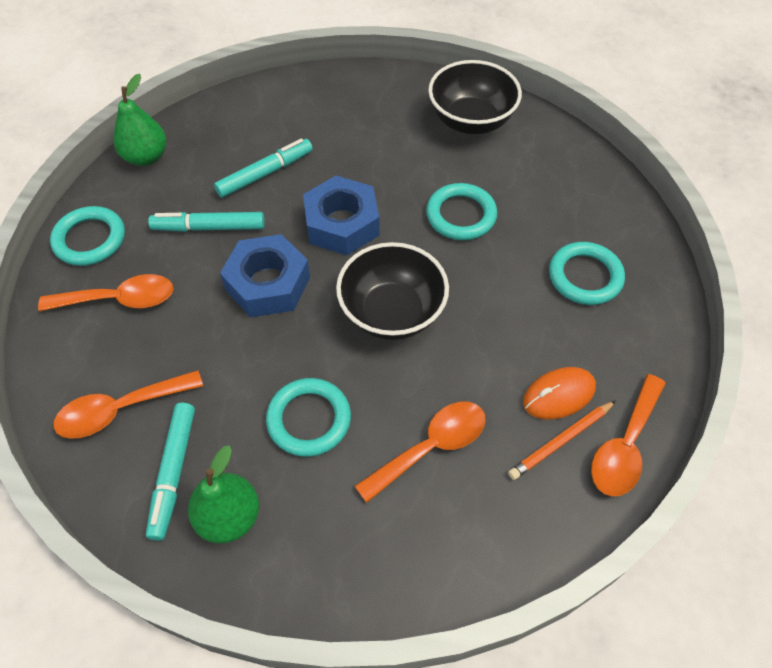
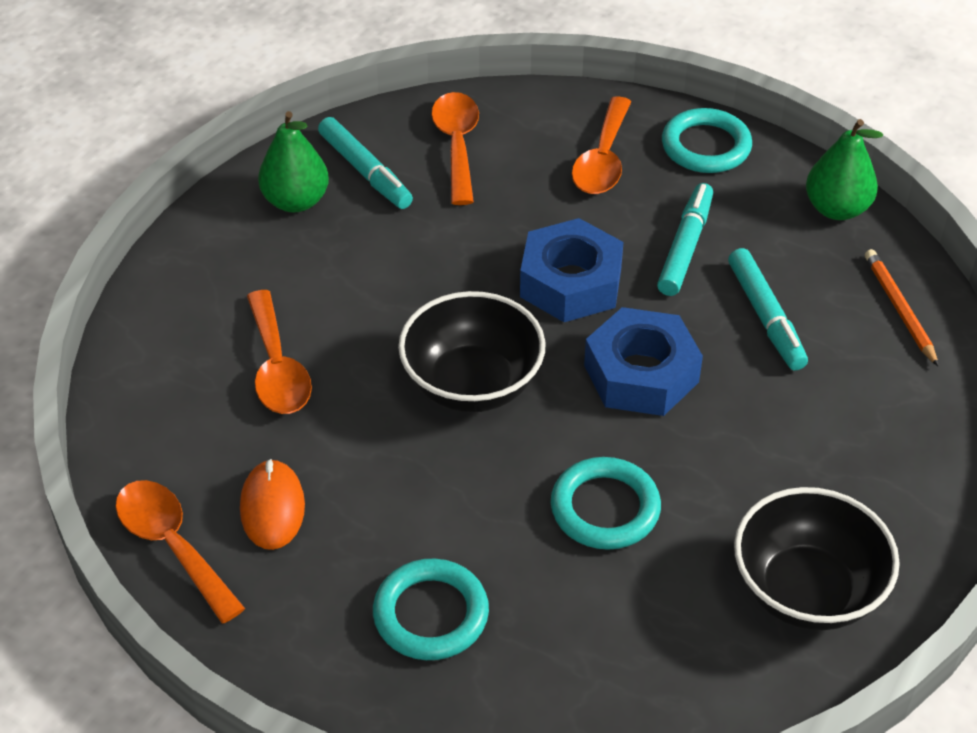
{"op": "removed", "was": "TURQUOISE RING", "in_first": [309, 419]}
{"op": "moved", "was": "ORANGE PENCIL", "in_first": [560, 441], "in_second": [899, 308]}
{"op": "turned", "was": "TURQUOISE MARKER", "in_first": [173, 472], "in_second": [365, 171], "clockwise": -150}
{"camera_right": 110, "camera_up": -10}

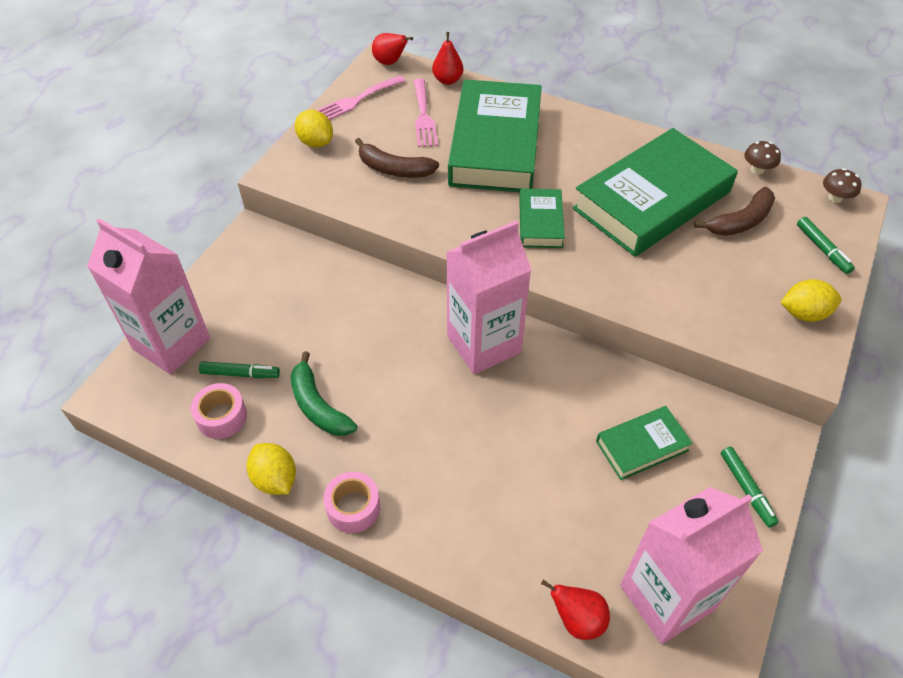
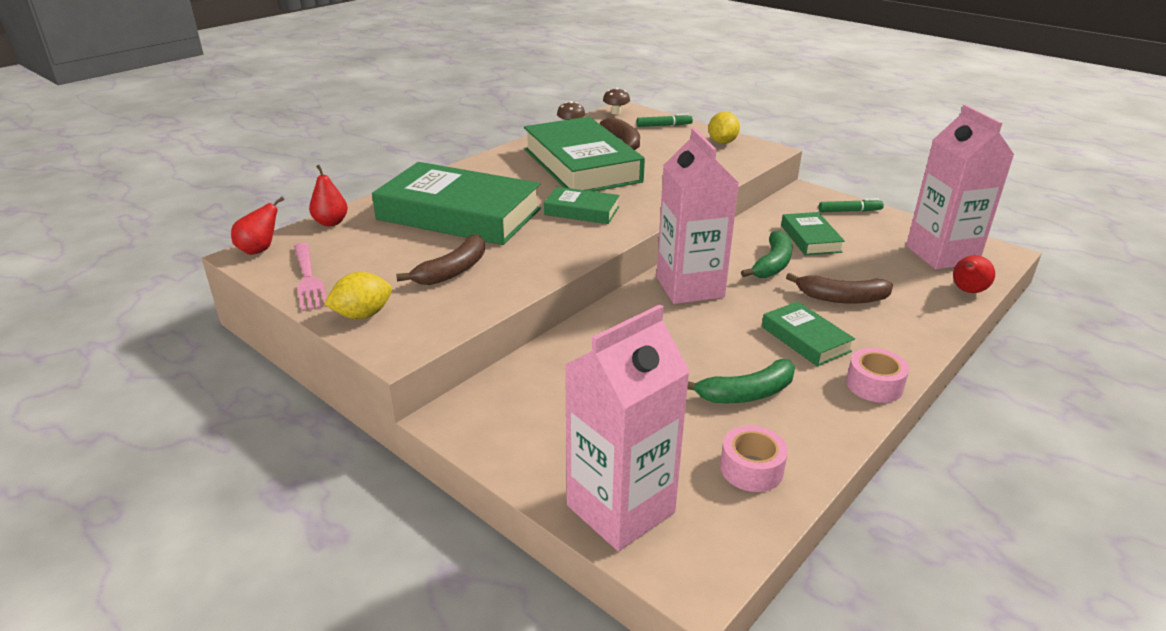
{"op": "removed", "was": "GREEN MARKER", "in_first": [240, 374]}
{"op": "removed", "was": "YELLOW LEMON", "in_first": [275, 479]}
{"op": "removed", "was": "PINK FORK", "in_first": [423, 116]}
{"op": "added", "now": "GREEN BANANA", "in_second": [772, 264]}
{"op": "added", "now": "GREEN BOOK", "in_second": [805, 339]}
{"op": "added", "now": "BROWN BANANA", "in_second": [841, 298]}
{"camera_right": -75, "camera_up": -20}

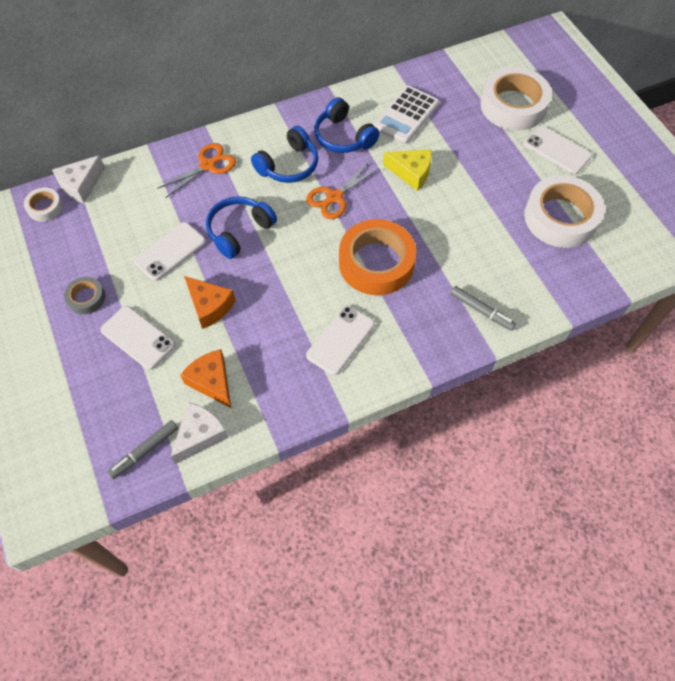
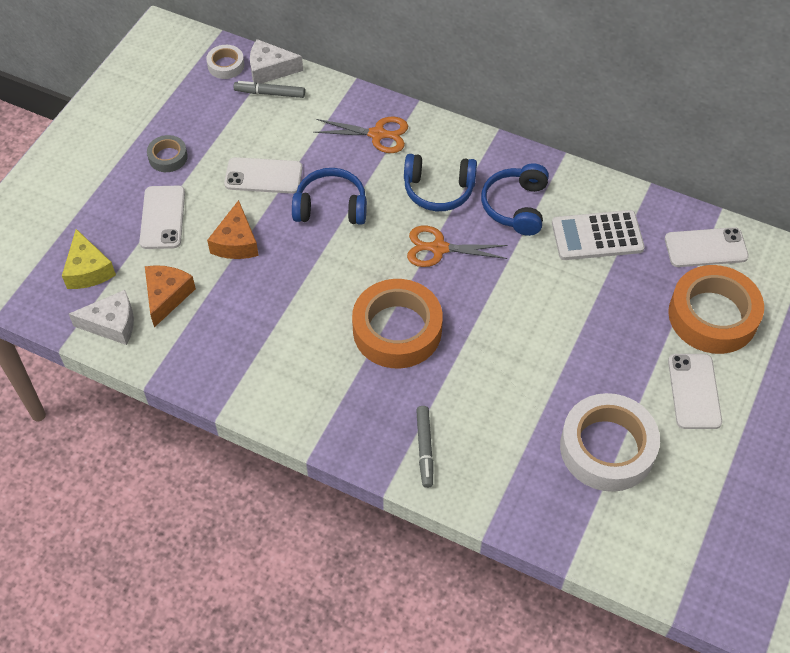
{"op": "moved", "was": "GREY MARKER", "in_first": [145, 451], "in_second": [270, 93]}
{"op": "moved", "was": "WHITE PHONE", "in_first": [340, 340], "in_second": [705, 248]}
{"op": "moved", "was": "YELLOW CHEESE", "in_first": [411, 173], "in_second": [88, 270]}
{"op": "recoloured", "was": "WHITE TAPE", "now": "ORANGE TAPE", "in_first": [513, 105], "in_second": [712, 316]}
{"camera_right": 50, "camera_up": -5}

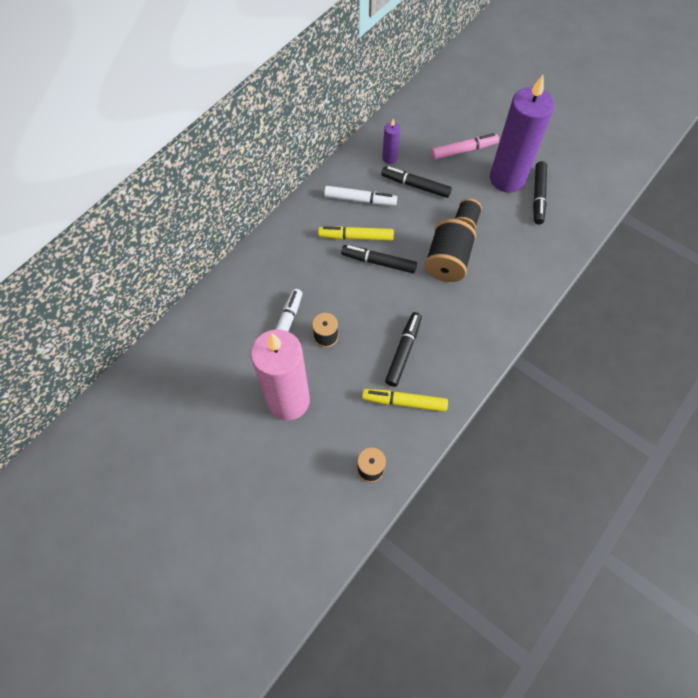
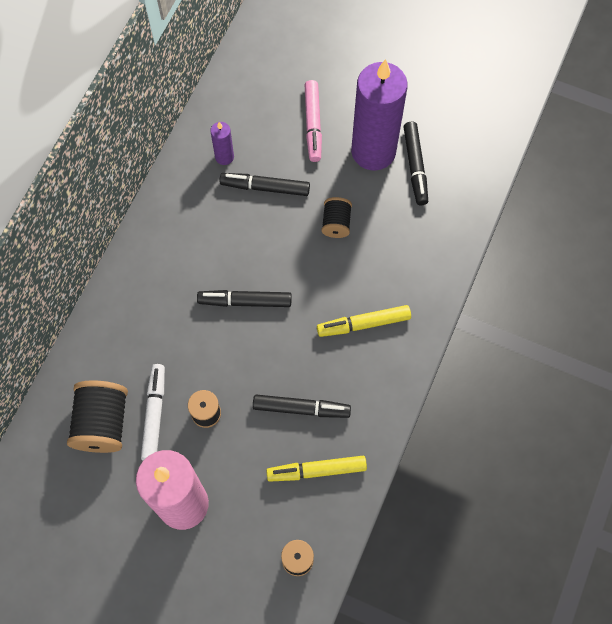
{"op": "removed", "was": "WHITE MARKER", "in_first": [360, 200]}
{"op": "moved", "was": "YELLOW MARKER", "in_first": [356, 237], "in_second": [363, 324]}
{"op": "moved", "was": "BLACK SPOOL", "in_first": [447, 262], "in_second": [102, 423]}
{"op": "turned", "was": "BLACK MARKER", "in_first": [403, 351], "in_second": [301, 408], "clockwise": 90}
{"op": "turned", "was": "PINK MARKER", "in_first": [464, 150], "in_second": [313, 124], "clockwise": 120}
{"camera_right": -15, "camera_up": 5}

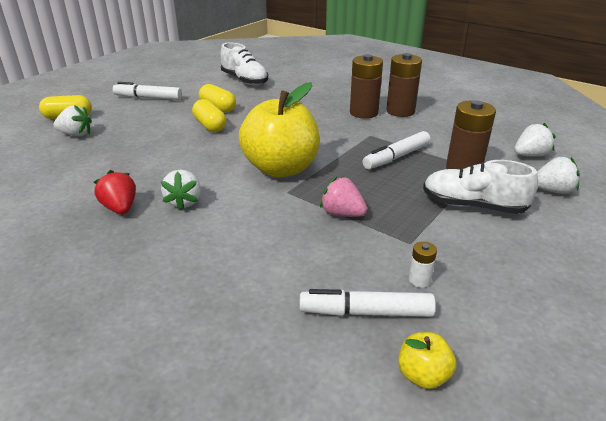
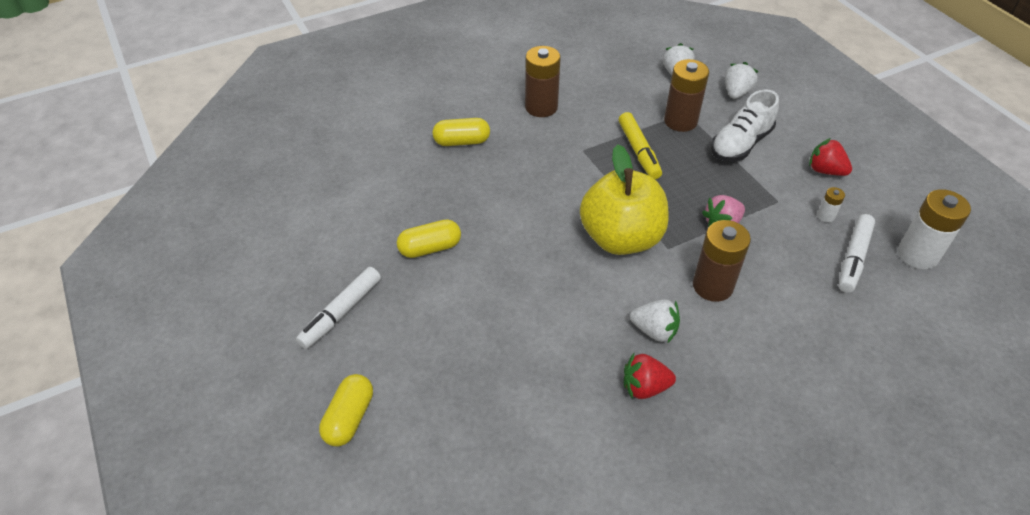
{"op": "removed", "was": "WHITE STRAWBERRY", "in_first": [76, 134]}
{"op": "removed", "was": "WHITE SHOE", "in_first": [244, 80]}
{"op": "added", "now": "RED STRAWBERRY", "in_second": [825, 170]}
{"op": "moved", "was": "YELLOW CAPSULE", "in_first": [210, 125], "in_second": [462, 141]}
{"op": "moved", "was": "BROWN BATTERY", "in_first": [364, 113], "in_second": [712, 286]}
{"op": "replaced", "was": "YELLOW APPLE", "now": "WHITE BATTERY", "in_first": [423, 375], "in_second": [917, 255]}
{"op": "recoloured", "was": "WHITE MARKER", "now": "YELLOW MARKER", "in_first": [396, 157], "in_second": [639, 151]}
{"camera_right": -65, "camera_up": 15}

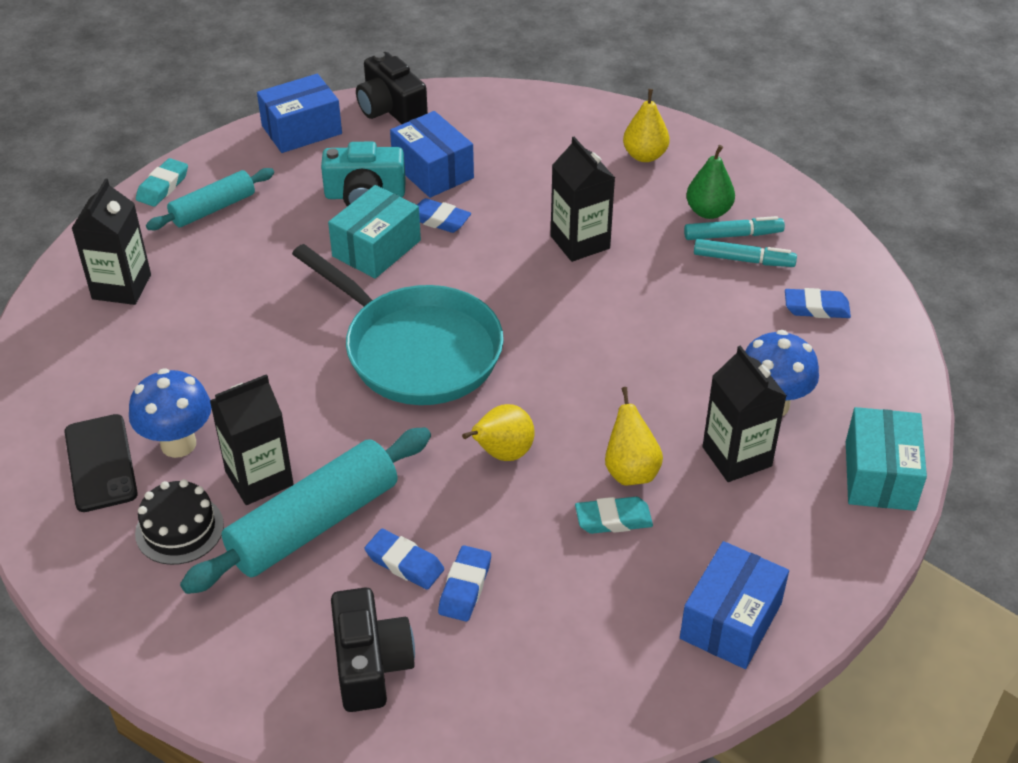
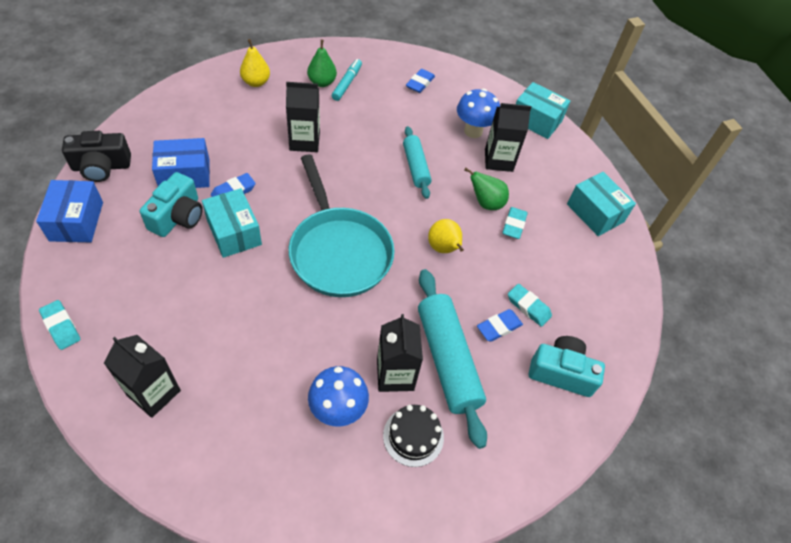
{"op": "removed", "was": "BLACK PHONE", "in_first": [101, 463]}
{"op": "removed", "was": "TURQUOISE MARKER", "in_first": [743, 260]}
{"op": "moved", "was": "TURQUOISE ROLLING PIN", "in_first": [213, 208], "in_second": [415, 167]}
{"op": "recoloured", "was": "BLACK CAMERA", "now": "TURQUOISE CAMERA", "in_first": [370, 664], "in_second": [561, 372]}
{"op": "recoloured", "was": "BLUE ERASER", "now": "TURQUOISE ERASER", "in_first": [465, 587], "in_second": [528, 307]}
{"op": "recoloured", "was": "YELLOW PEAR", "now": "GREEN PEAR", "in_first": [630, 471], "in_second": [486, 203]}
{"op": "recoloured", "was": "BLUE BOX", "now": "TURQUOISE BOX", "in_first": [730, 621], "in_second": [595, 213]}
{"op": "turned", "was": "TURQUOISE PAN", "in_first": [416, 350], "in_second": [339, 251], "clockwise": 90}
{"camera_right": -70, "camera_up": 10}

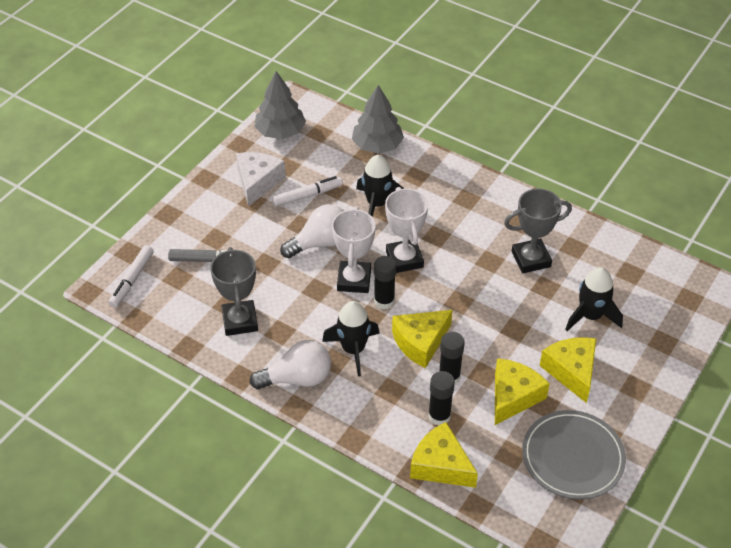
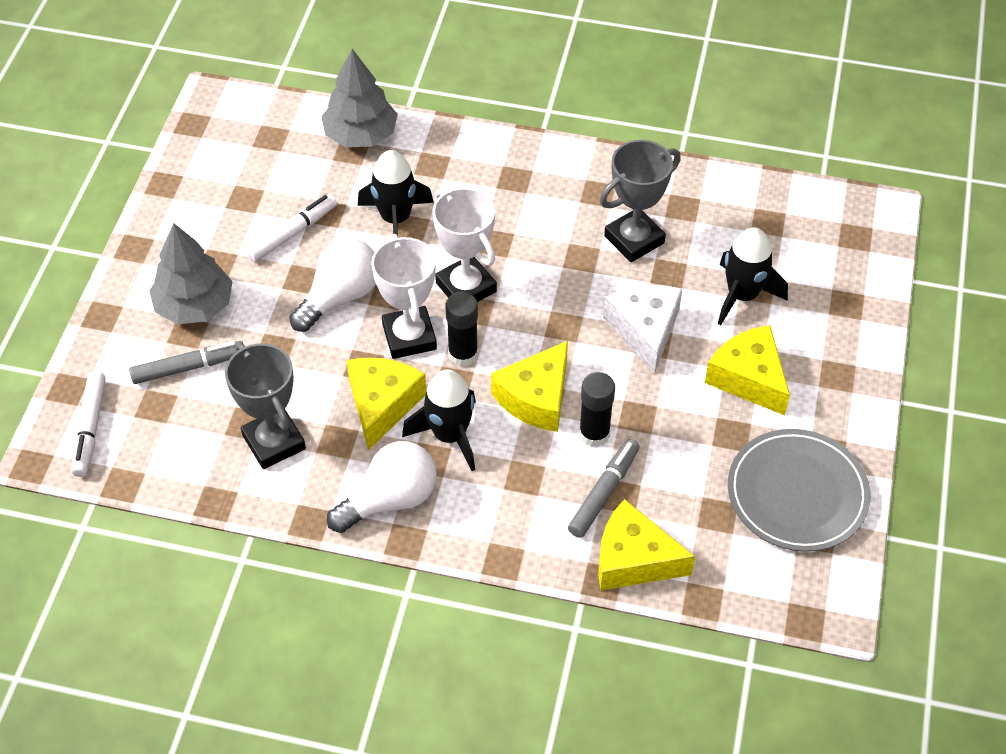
{"op": "moved", "was": "WHITE CHEESE", "in_first": [258, 182], "in_second": [645, 330]}
{"op": "moved", "was": "GREY TREE", "in_first": [280, 132], "in_second": [195, 305]}
{"op": "moved", "was": "YELLOW CHEESE", "in_first": [513, 396], "in_second": [382, 404]}
{"op": "replaced", "was": "BLACK GLUE STICK", "now": "GREY MARKER", "in_first": [439, 416], "in_second": [603, 492]}
{"camera_right": -20, "camera_up": 5}

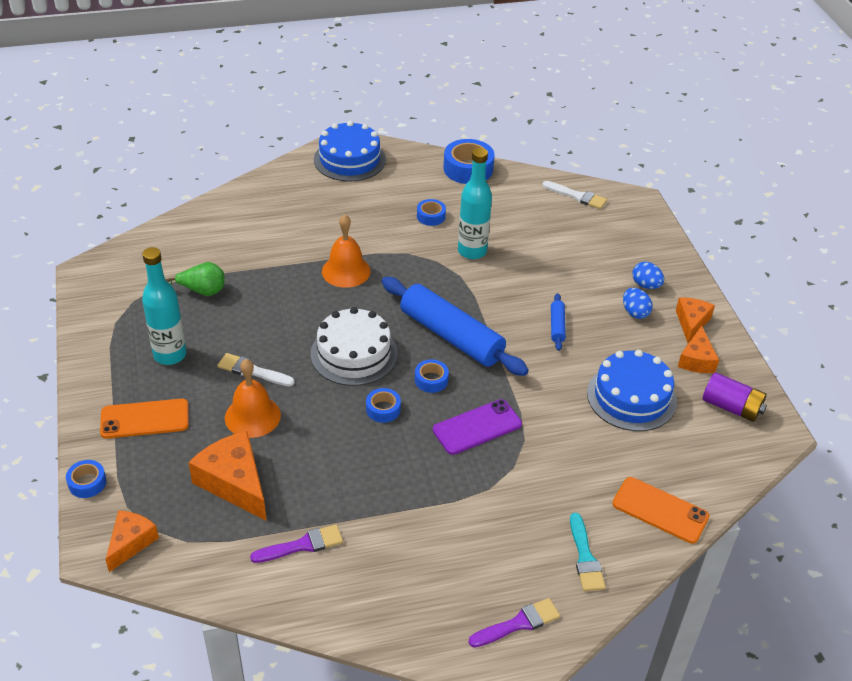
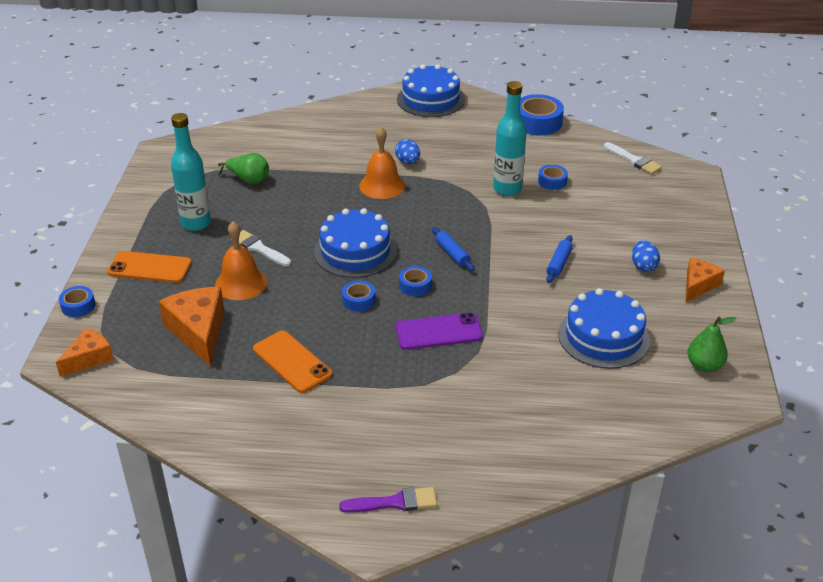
{"op": "removed", "was": "PURPLE BRUSH", "in_first": [302, 545]}
{"op": "removed", "was": "TURQUOISE BRUSH", "in_first": [585, 557]}
{"op": "removed", "was": "ORANGE CHEESE", "in_first": [696, 360]}
{"op": "moved", "was": "BLUE TAPE", "in_first": [431, 216], "in_second": [552, 181]}
{"op": "moved", "was": "ORANGE PHONE", "in_first": [660, 510], "in_second": [292, 362]}
{"op": "moved", "was": "BLUE EGG", "in_first": [646, 285], "in_second": [408, 162]}
{"op": "replaced", "was": "PURPLE BATTERY", "now": "GREEN PEAR", "in_first": [731, 407], "in_second": [704, 366]}
{"op": "recoloured", "was": "WHITE CAKE", "now": "BLUE CAKE", "in_first": [354, 354], "in_second": [355, 251]}
{"op": "resized", "was": "BLUE ROLLING PIN", "in_first": [451, 336], "in_second": [452, 254], "ratio": 0.43}
{"camera_right": 20, "camera_up": -5}

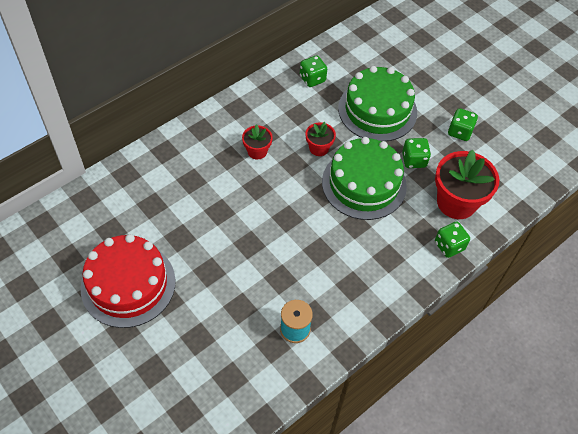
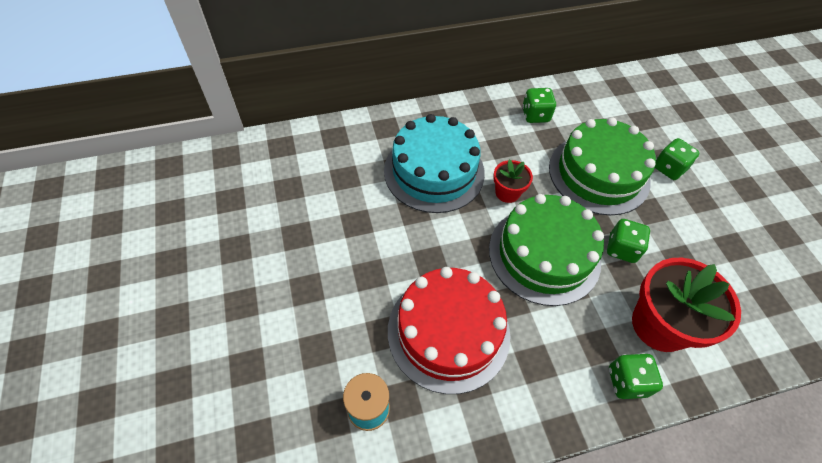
{"op": "moved", "was": "RED CAKE", "in_first": [128, 284], "in_second": [448, 332]}
{"op": "moved", "was": "GREEN DICE", "in_first": [459, 132], "in_second": [669, 168]}
{"op": "replaced", "was": "RED FLOWER POT", "now": "TURQUOISE CAKE", "in_first": [257, 151], "in_second": [434, 171]}
{"camera_right": 25, "camera_up": 0}

